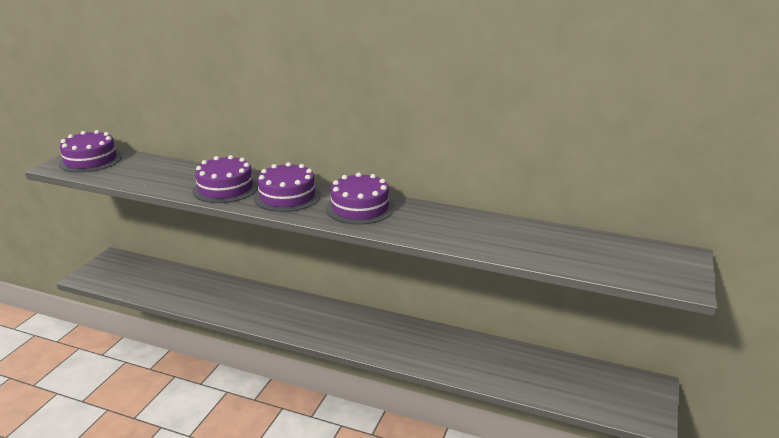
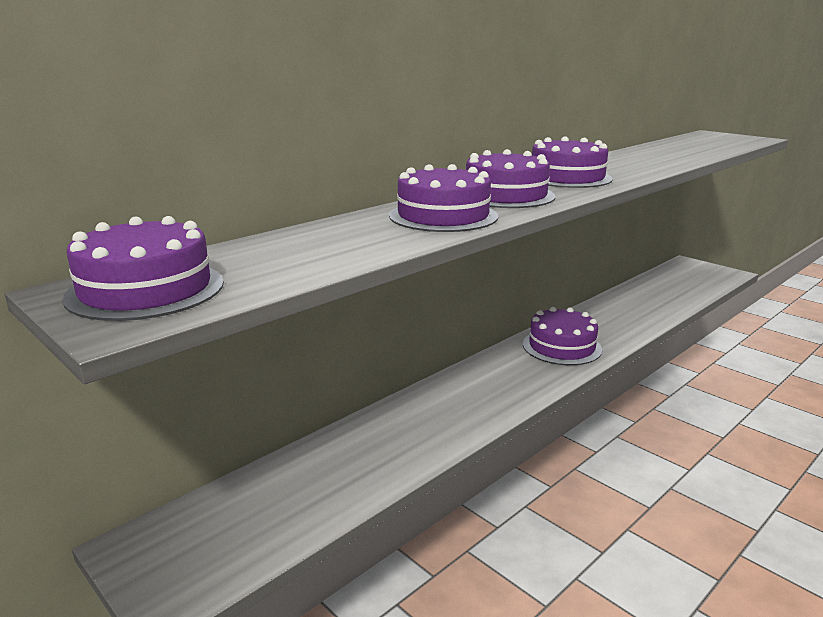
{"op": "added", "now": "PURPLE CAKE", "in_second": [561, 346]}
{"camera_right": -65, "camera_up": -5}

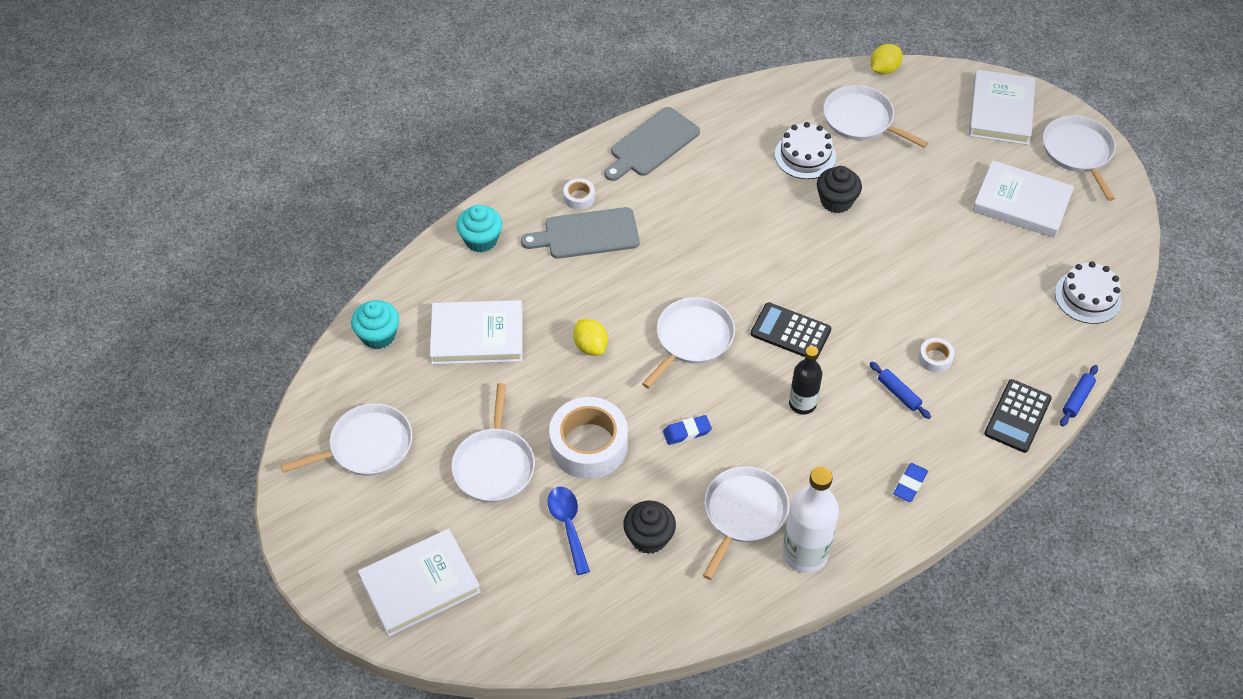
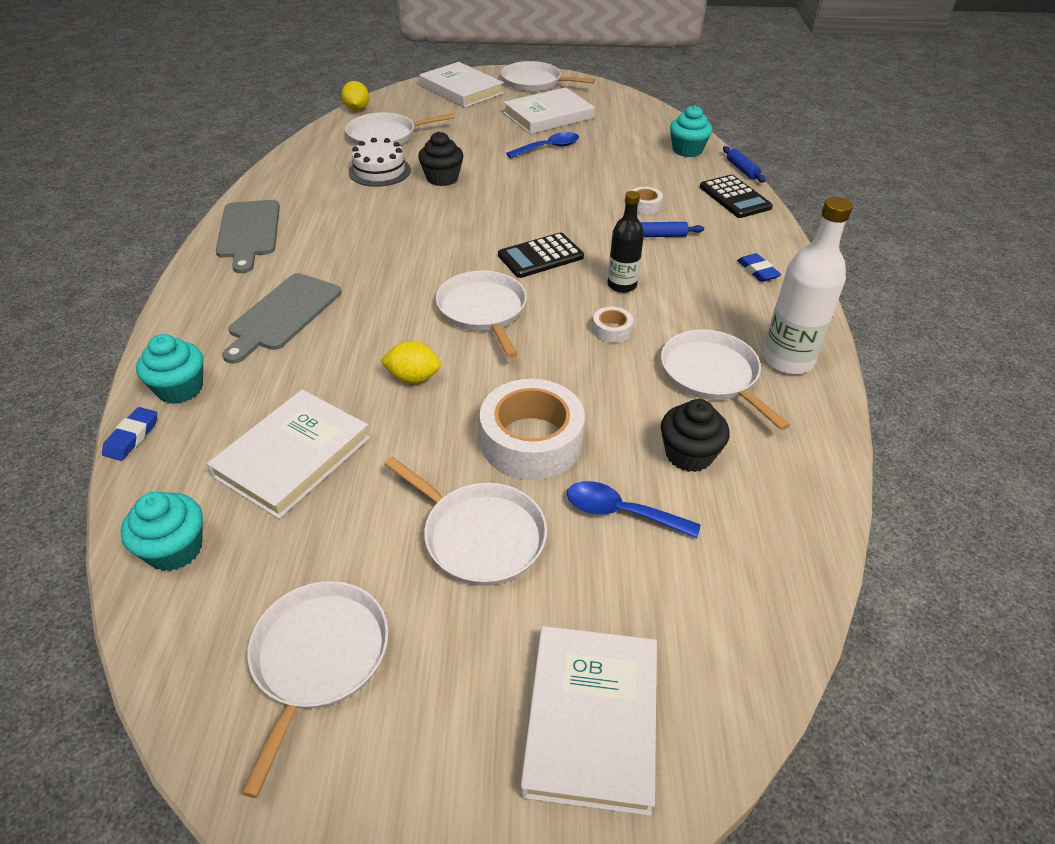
{"op": "removed", "was": "WHITE CAKE", "in_first": [1087, 297]}
{"op": "added", "now": "BLUE SPOON", "in_second": [548, 148]}
{"op": "added", "now": "TURQUOISE CUPCAKE", "in_second": [687, 150]}
{"op": "moved", "was": "WHITE TAPE", "in_first": [579, 197], "in_second": [612, 330]}
{"op": "moved", "was": "BLUE ERASER", "in_first": [687, 432], "in_second": [132, 437]}
{"camera_right": -55, "camera_up": -10}

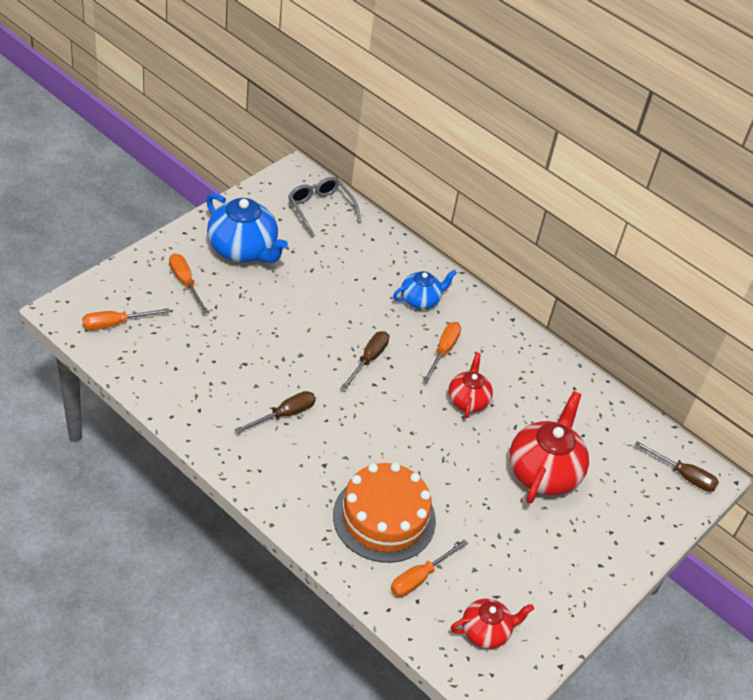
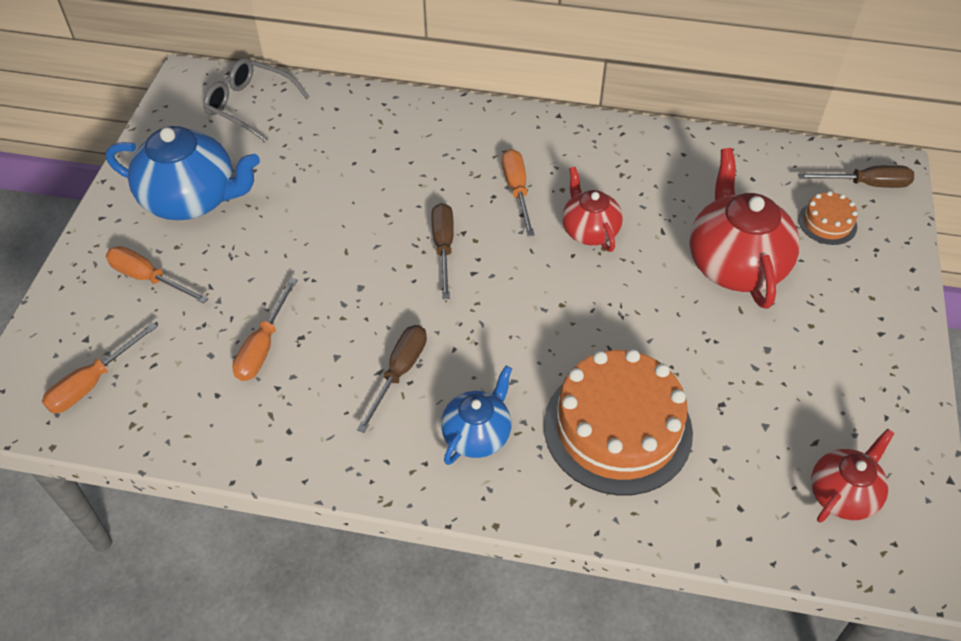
{"op": "added", "now": "ORANGE CAKE", "in_second": [827, 223]}
{"op": "moved", "was": "ORANGE SCREWDRIVER", "in_first": [419, 577], "in_second": [263, 346]}
{"op": "moved", "was": "BLUE TEAPOT", "in_first": [420, 300], "in_second": [477, 434]}
{"camera_right": -25, "camera_up": 5}

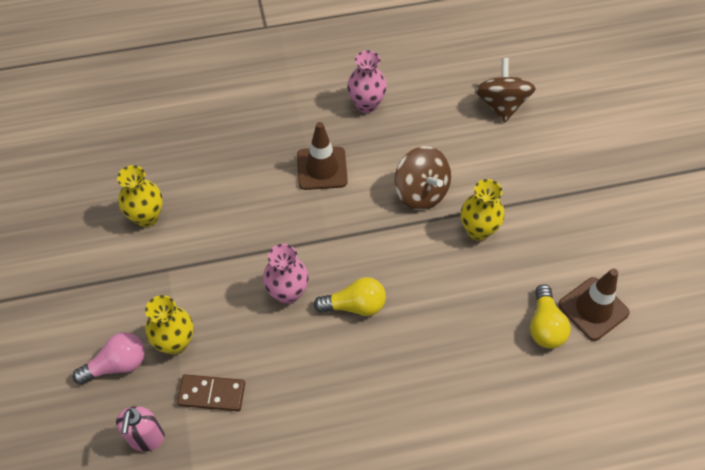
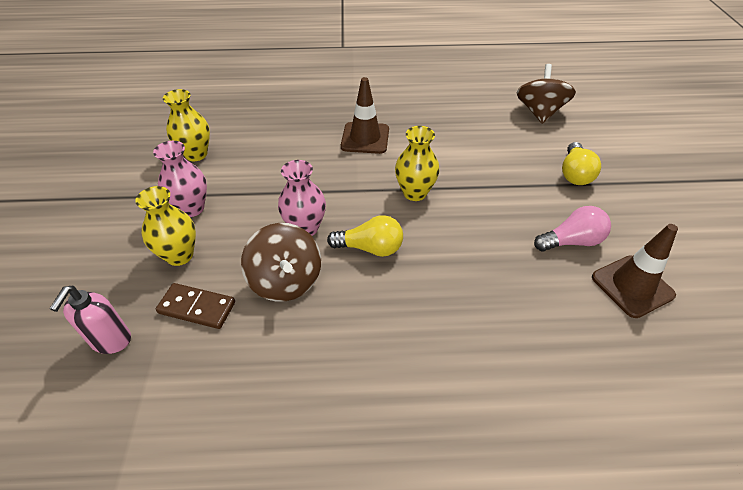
{"op": "moved", "was": "PINK LIGHT BULB", "in_first": [117, 365], "in_second": [571, 241]}
{"op": "moved", "was": "PINK VASE", "in_first": [366, 104], "in_second": [192, 208]}
{"op": "moved", "was": "BROWN SPINNING TOP", "in_first": [421, 192], "in_second": [286, 281]}
{"op": "moved", "was": "YELLOW VASE", "in_first": [478, 230], "in_second": [414, 193]}
{"op": "moved", "was": "YELLOW LIGHT BULB", "in_first": [545, 326], "in_second": [574, 174]}
{"camera_right": 10, "camera_up": -10}

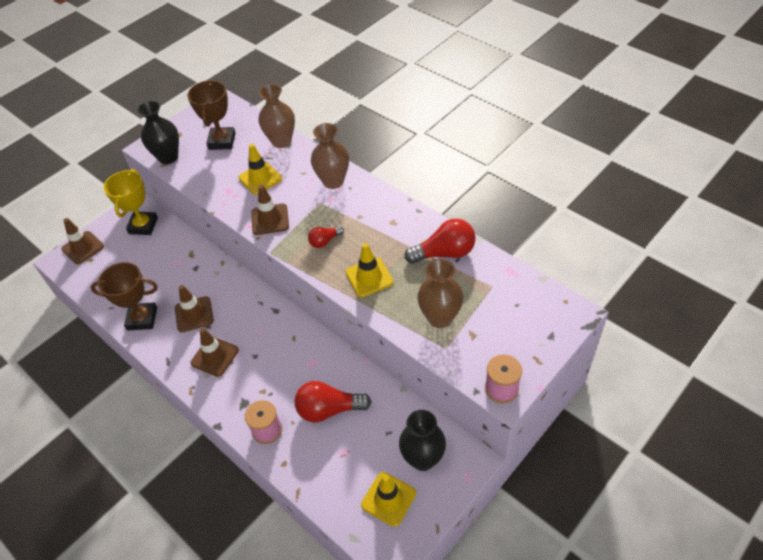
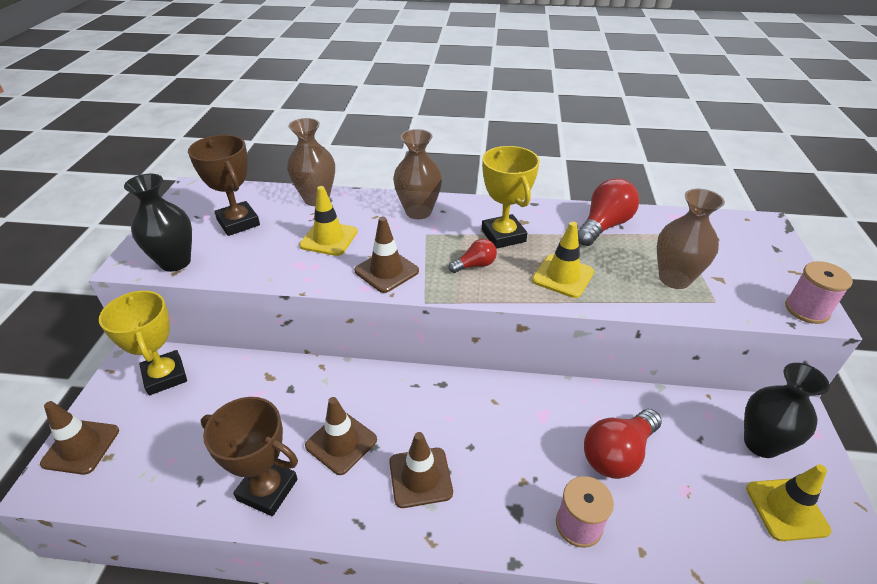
{"op": "added", "now": "YELLOW TROPHY", "in_second": [503, 236]}
{"op": "turned", "was": "BROWN TROPHY", "in_first": [142, 319], "in_second": [267, 489], "clockwise": 60}
{"op": "turned", "was": "RED LIGHT BULB", "in_first": [324, 241], "in_second": [475, 265], "clockwise": -135}
{"camera_right": -40, "camera_up": -10}

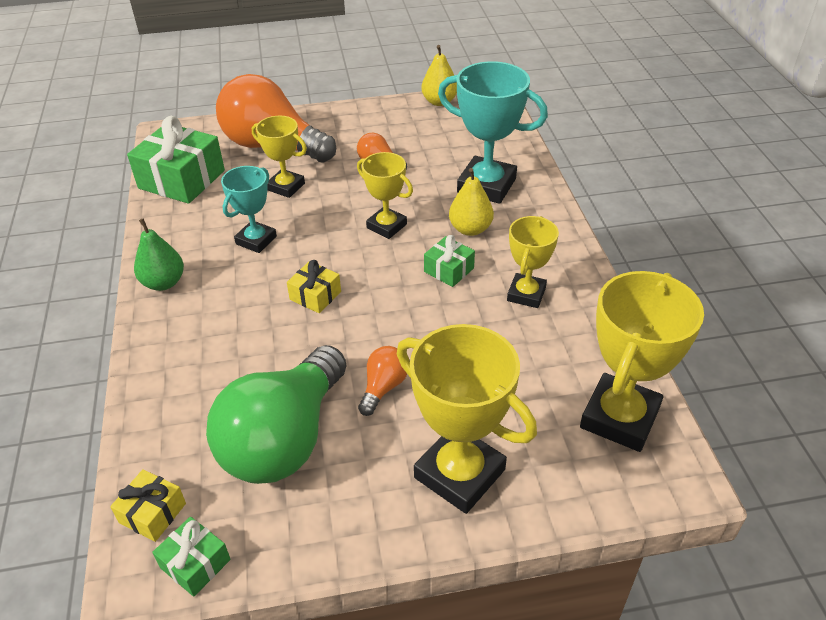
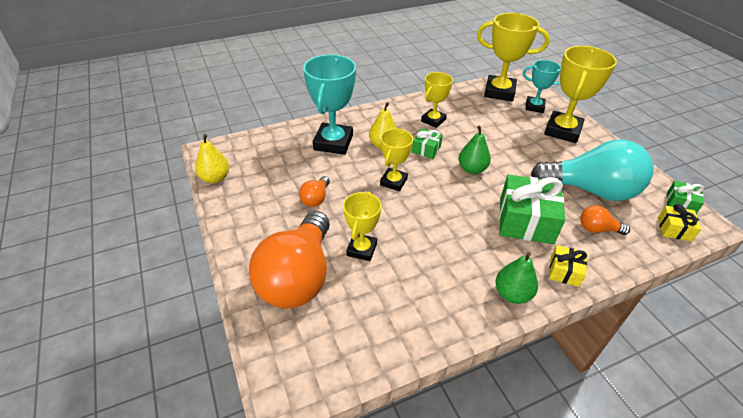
{"op": "added", "now": "GREEN PEAR", "in_second": [472, 169]}
{"op": "moved", "was": "GREEN GIFT", "in_first": [181, 179], "in_second": [526, 221]}
{"op": "moved", "was": "TURQUOISE TROPHY", "in_first": [256, 240], "in_second": [534, 107]}
{"op": "moved", "was": "YELLOW GIFT", "in_first": [315, 295], "in_second": [564, 271]}
{"op": "moved", "was": "ORANGE LIGHT BULB", "in_first": [383, 387], "in_second": [597, 229]}
{"op": "recoloured", "was": "GREEN LIGHT BULB", "now": "TURQUOISE LIGHT BULB", "in_first": [284, 439], "in_second": [591, 190]}
{"op": "turned", "was": "YELLOW TROPHY", "in_first": [526, 294], "in_second": [433, 120], "clockwise": -60}
{"camera_right": -105, "camera_up": 0}

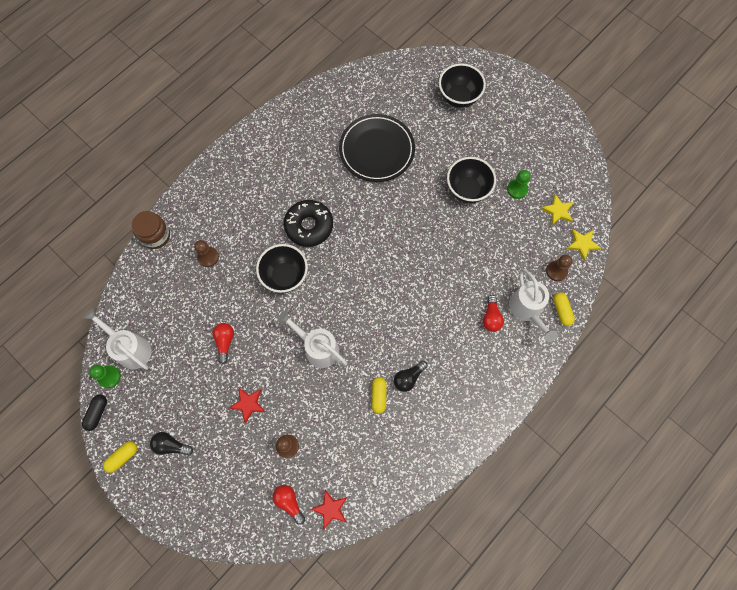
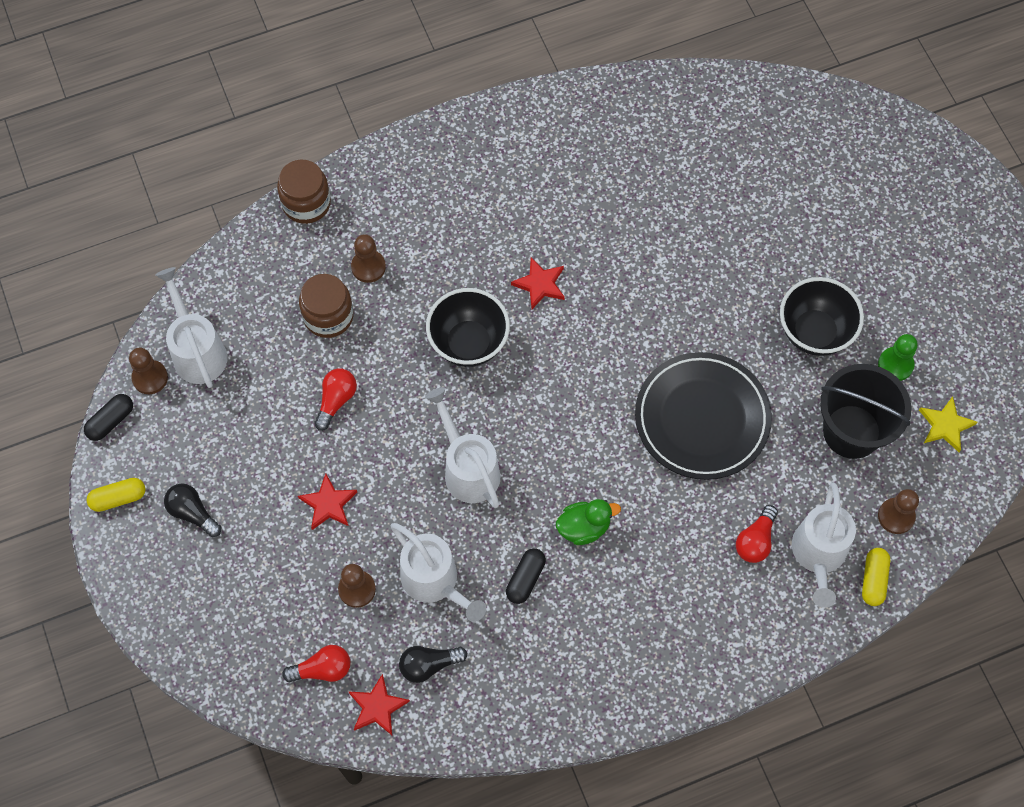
{"op": "removed", "was": "BLACK BOWL", "in_first": [458, 97]}
{"op": "removed", "was": "YELLOW STAR", "in_first": [582, 244]}
{"op": "added", "now": "BROWN JAR", "in_second": [328, 316]}
{"op": "added", "now": "WHITE WATERING CAN", "in_second": [435, 582]}
{"op": "added", "now": "GREEN DUCK", "in_second": [584, 527]}
{"op": "added", "now": "BLACK BUCKET", "in_second": [851, 431]}
{"op": "moved", "was": "BLACK PLATE", "in_first": [376, 150], "in_second": [702, 418]}
{"op": "moved", "was": "BLACK LIGHT BULB", "in_first": [408, 378], "in_second": [429, 665]}
{"op": "replaced", "was": "BLACK DONUT", "now": "RED STAR", "in_first": [309, 226], "in_second": [540, 284]}
{"op": "recoloured", "was": "GREEN PAWN", "now": "BROWN PAWN", "in_first": [109, 377], "in_second": [150, 378]}
{"op": "recoloured", "was": "YELLOW CAPSULE", "now": "BLACK CAPSULE", "in_first": [378, 396], "in_second": [525, 579]}
{"op": "turned", "was": "RED LIGHT BULB", "in_first": [289, 502], "in_second": [322, 669], "clockwise": 90}
{"camera_right": 25, "camera_up": -5}

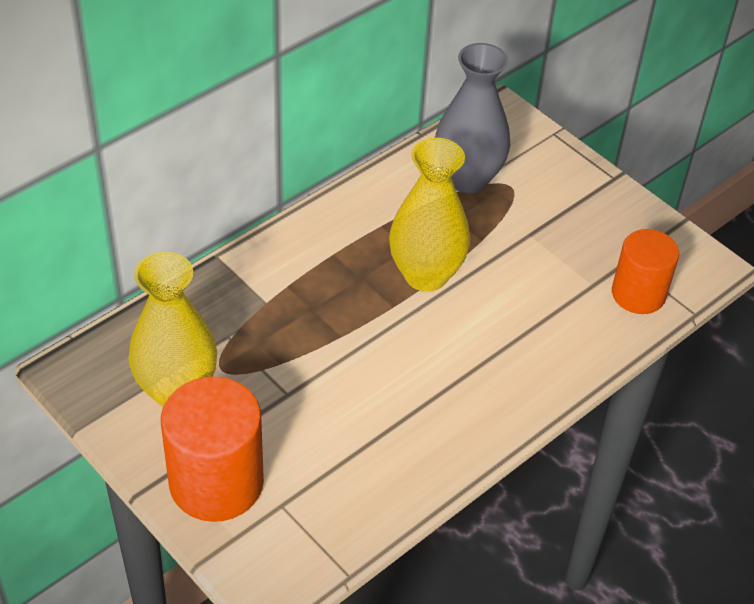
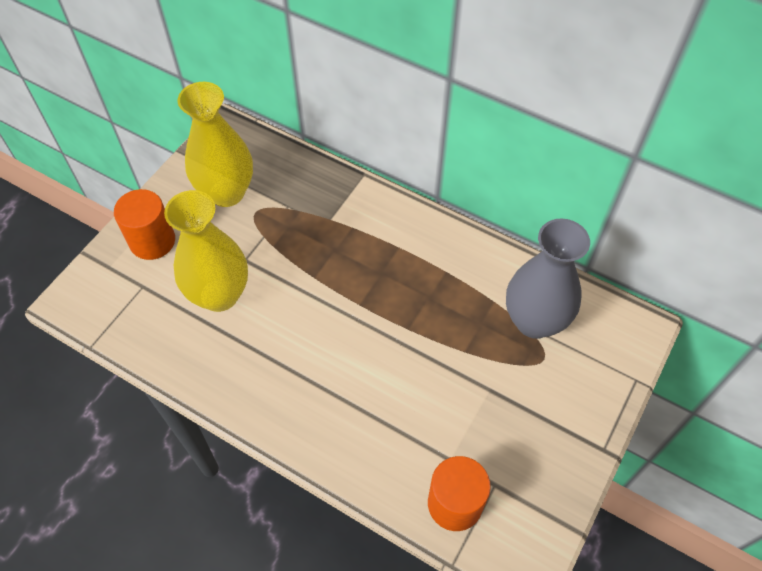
{"op": "moved", "was": "YELLOW VASE", "in_first": [425, 275], "in_second": [219, 295]}
{"op": "resized", "was": "ORANGE CYLINDER", "in_first": [216, 482], "in_second": [152, 241], "ratio": 0.66}
{"camera_right": 75, "camera_up": 10}

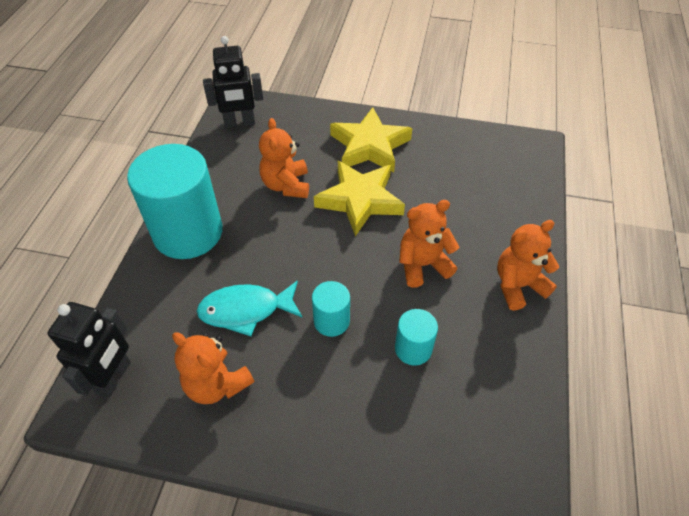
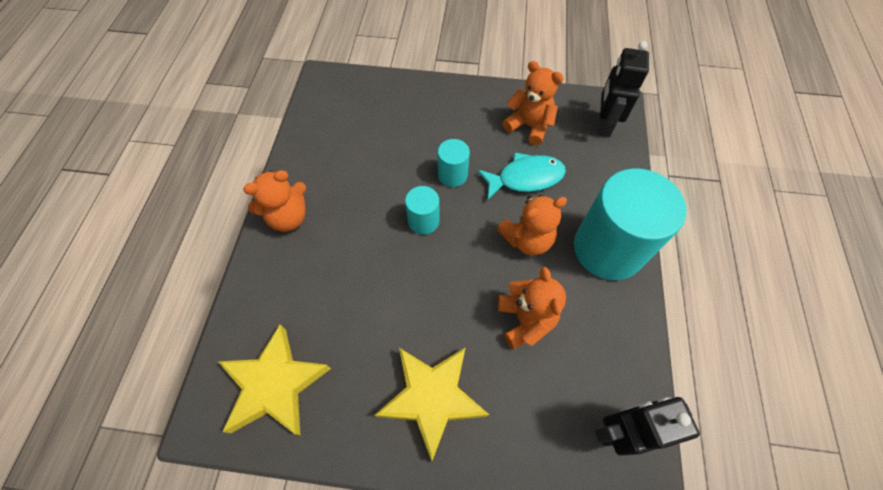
{"op": "moved", "was": "YELLOW STAR", "in_first": [360, 200], "in_second": [275, 384]}
{"op": "moved", "was": "TURQUOISE CYLINDER", "in_first": [413, 349], "in_second": [423, 221]}
{"op": "moved", "was": "ORANGE TEDDY BEAR", "in_first": [423, 265], "in_second": [527, 239]}
{"camera_right": 175, "camera_up": 10}

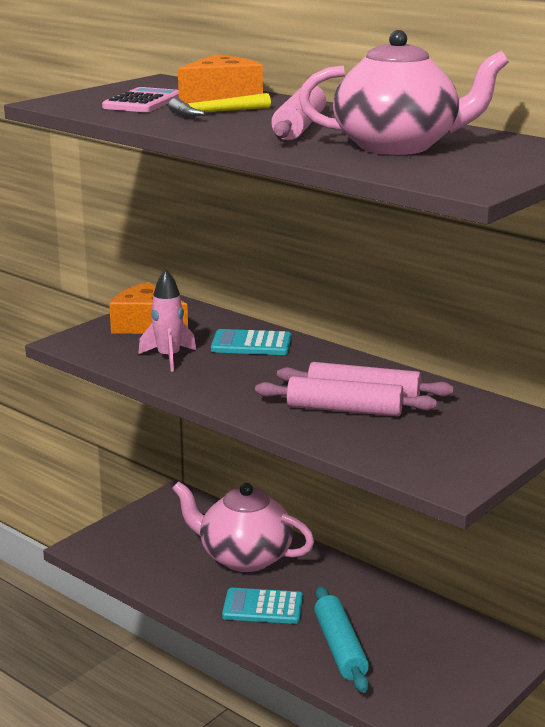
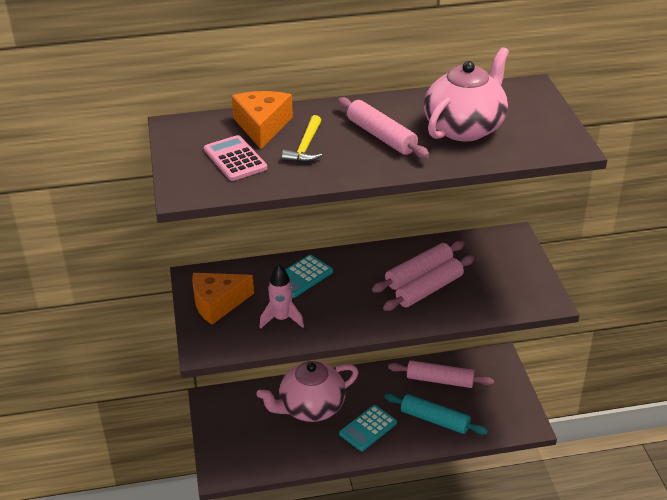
{"op": "added", "now": "PINK ROLLING PIN", "in_second": [440, 380]}
{"camera_right": -50, "camera_up": 15}

